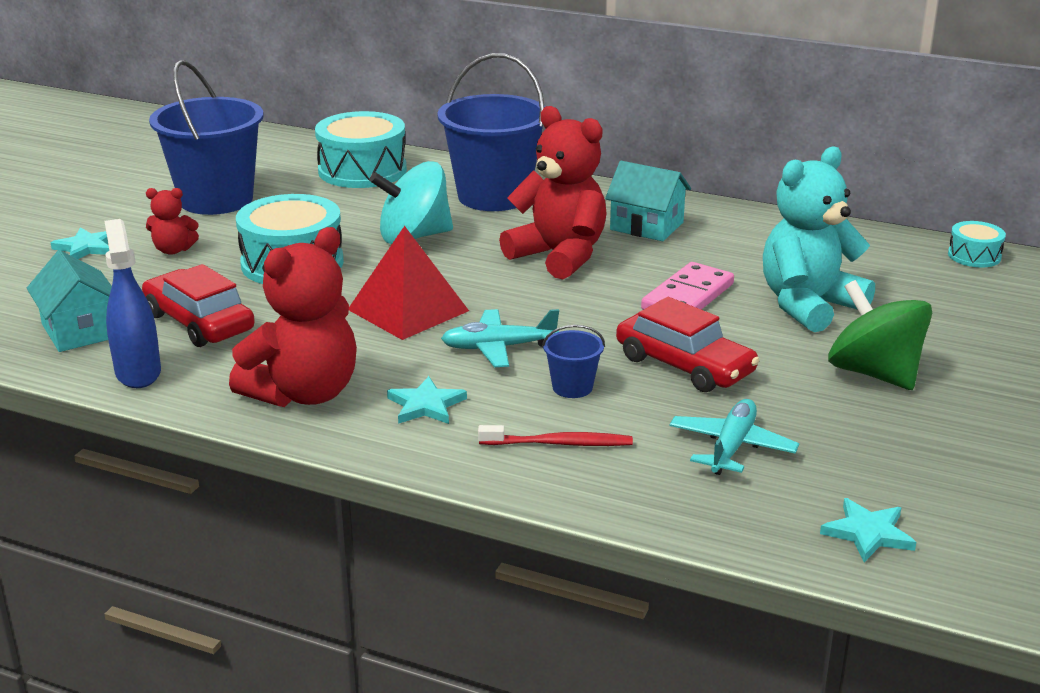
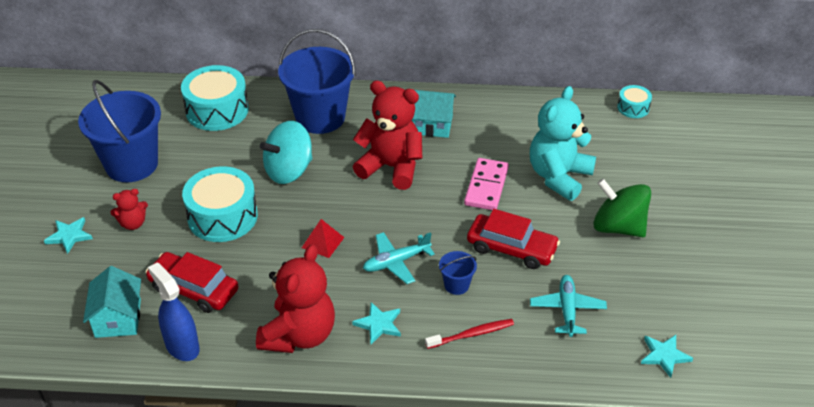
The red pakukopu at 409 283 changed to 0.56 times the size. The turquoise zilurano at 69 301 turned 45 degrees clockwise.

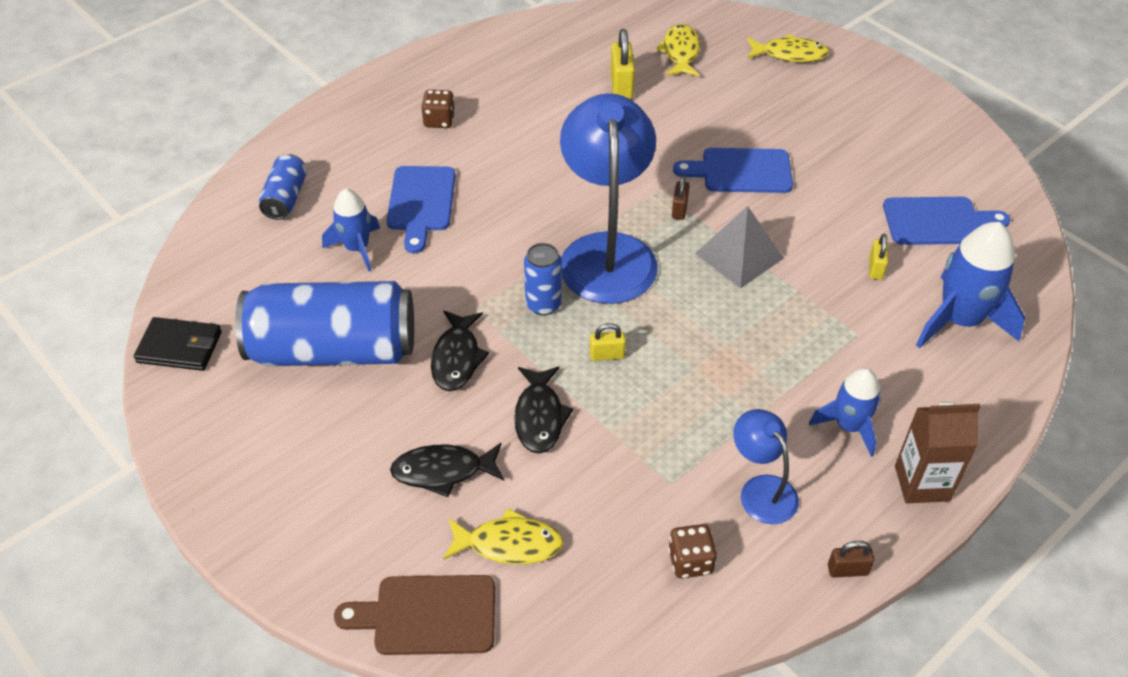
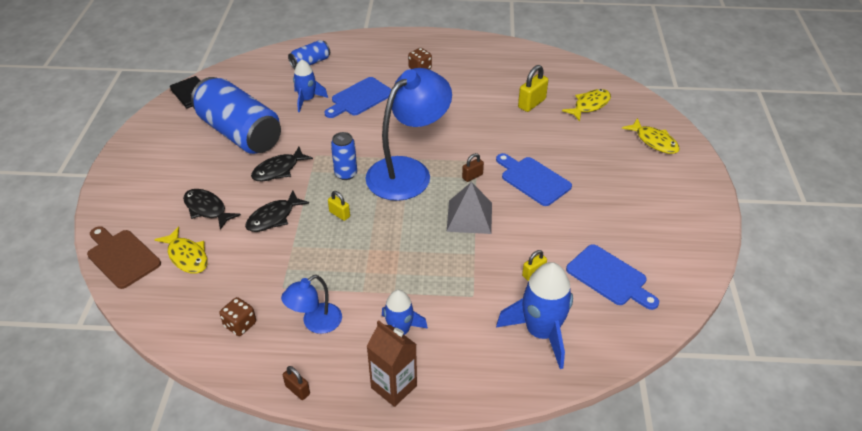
The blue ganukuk at 766 466 turned 150 degrees counterclockwise.

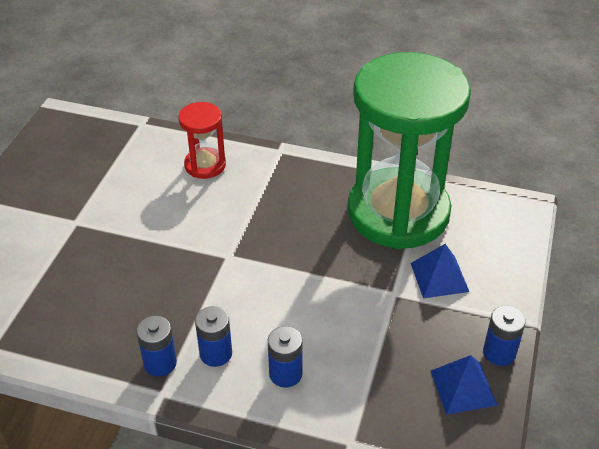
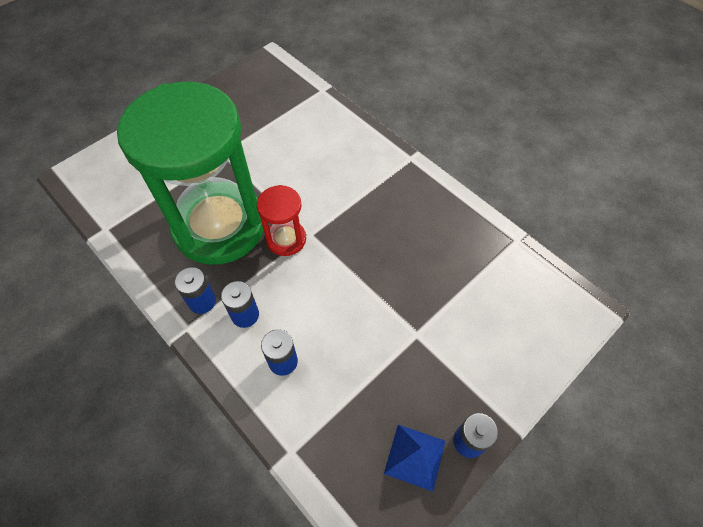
The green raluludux moved from 409 150 to 190 173. The red raluludux moved from 202 140 to 281 220. The blue pakukopu at 440 271 disappeared.

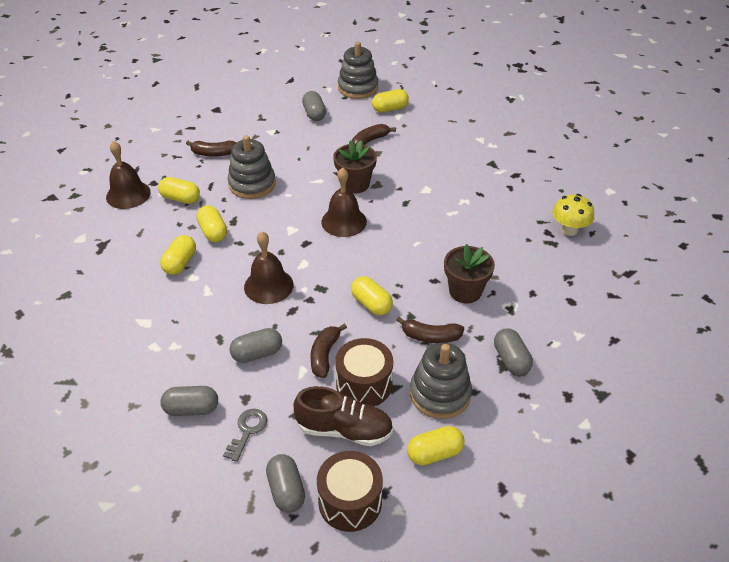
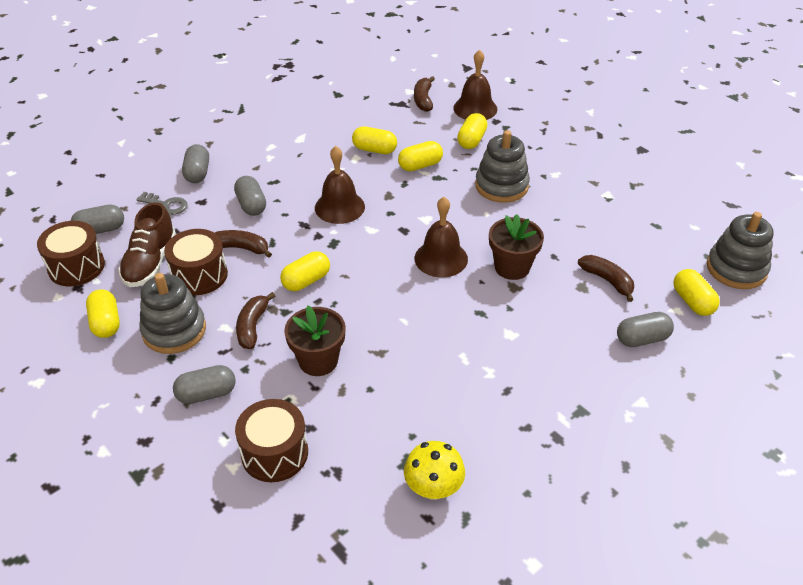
The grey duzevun moved from 314 106 to 645 329. The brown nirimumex moved from 211 149 to 424 94. The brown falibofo at 271 440 appeared.

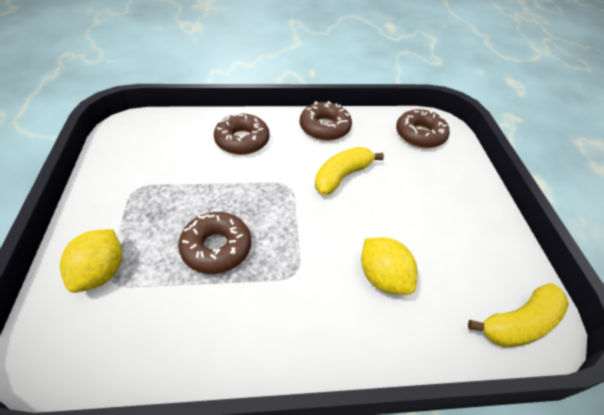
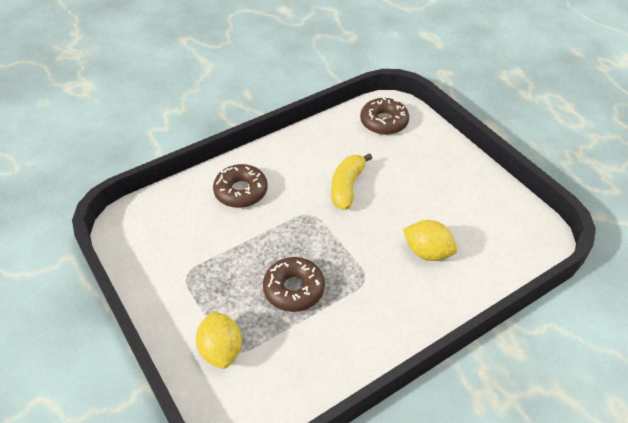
The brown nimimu at 326 121 disappeared. The yellow nirimumex at 518 315 disappeared.

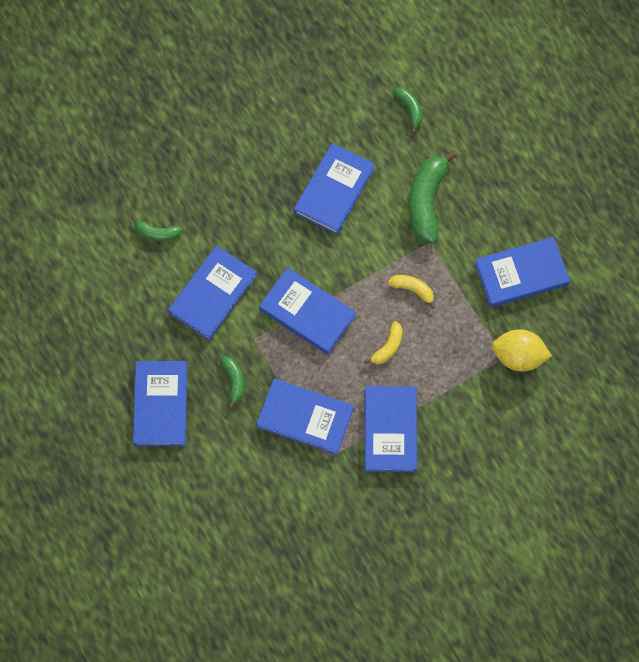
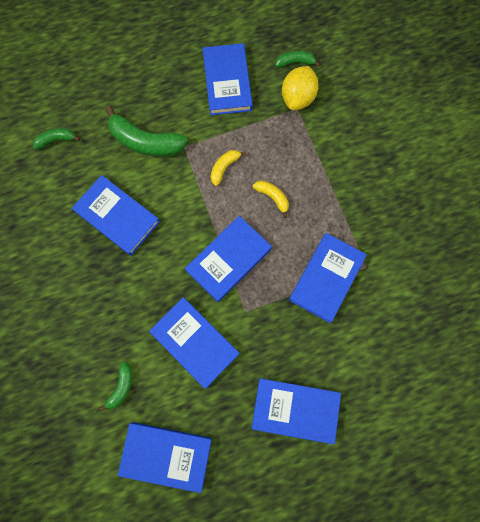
The green nirimumex moved from 232 382 to 297 59. The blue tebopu moved from 391 429 to 165 457.

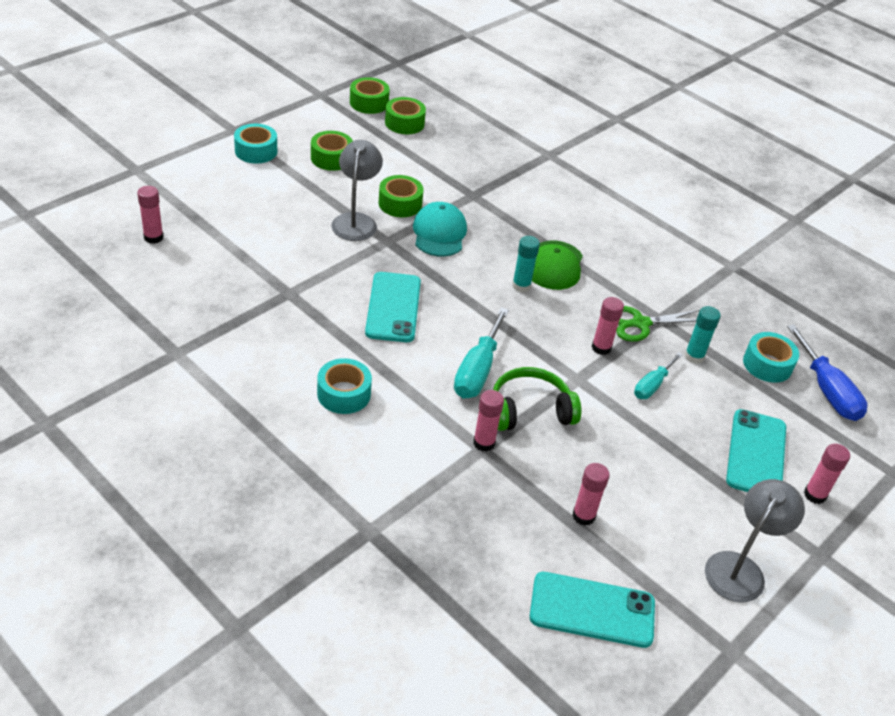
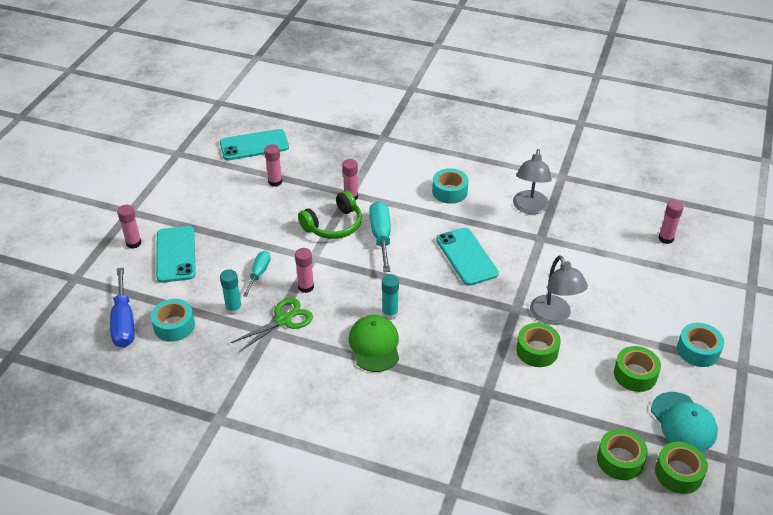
The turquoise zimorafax moved from 440 229 to 684 422. The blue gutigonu at 827 373 turned 150 degrees counterclockwise. The grey ganukuk moved from 755 541 to 532 181.

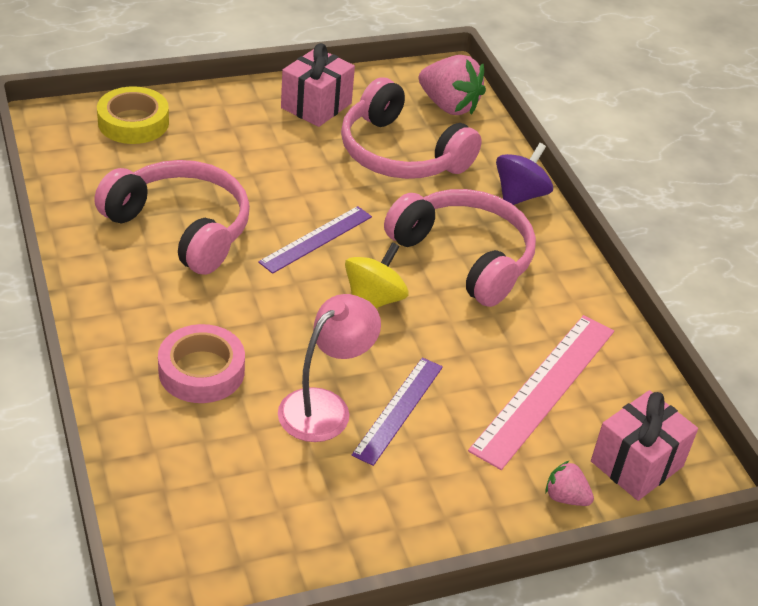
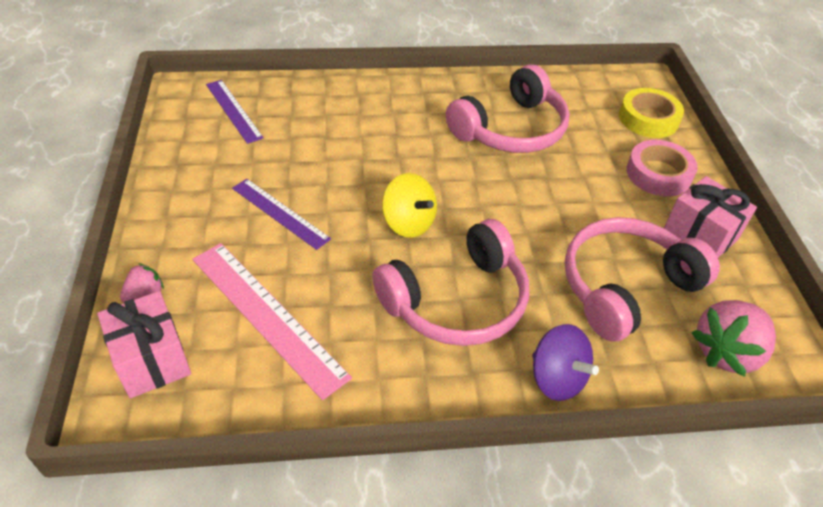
The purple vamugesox moved from 315 240 to 235 112. The pink ganukuk at 329 368 disappeared. The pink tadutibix moved from 201 363 to 662 168.

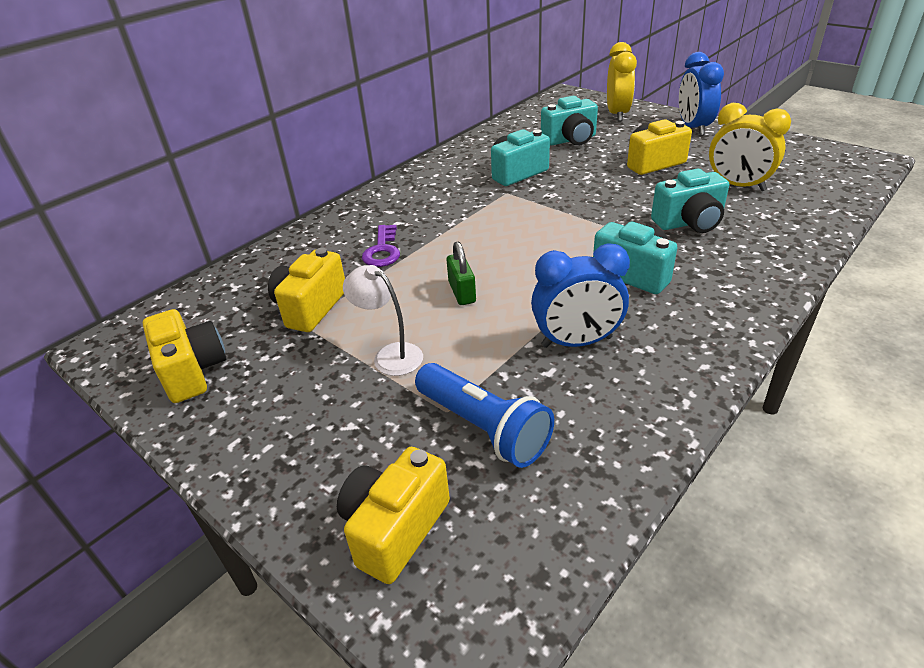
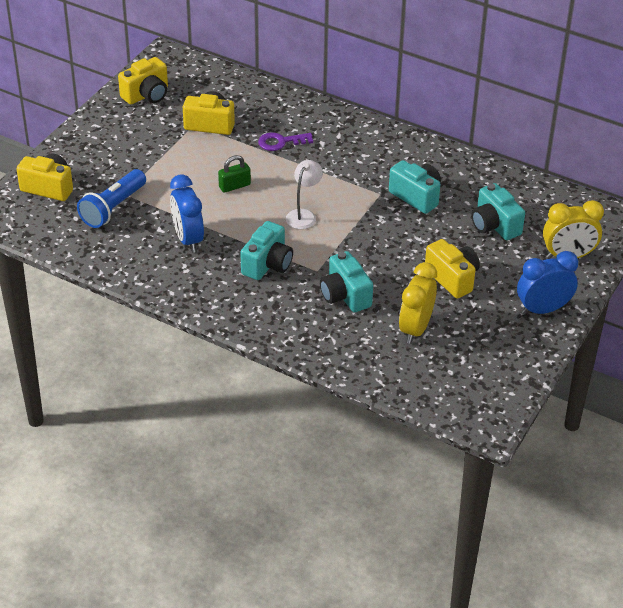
The white ganukuk moved from 383 320 to 304 194.

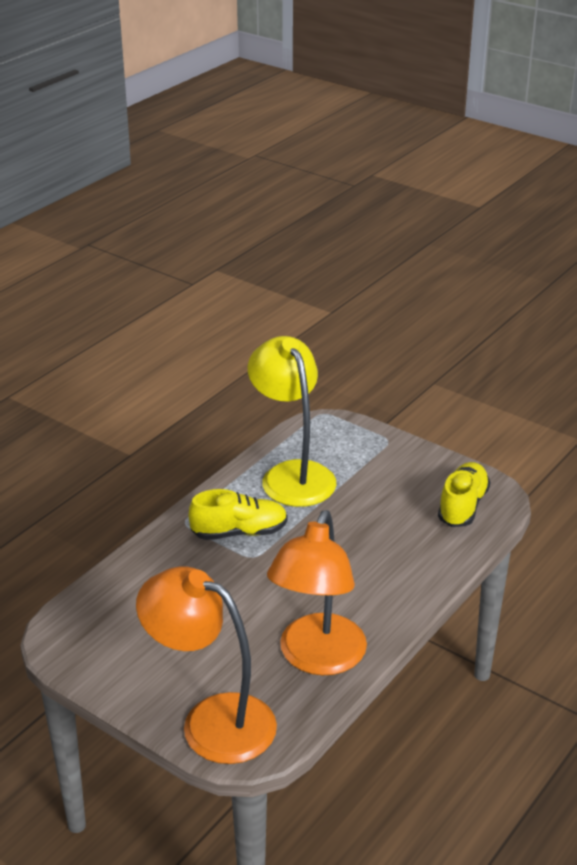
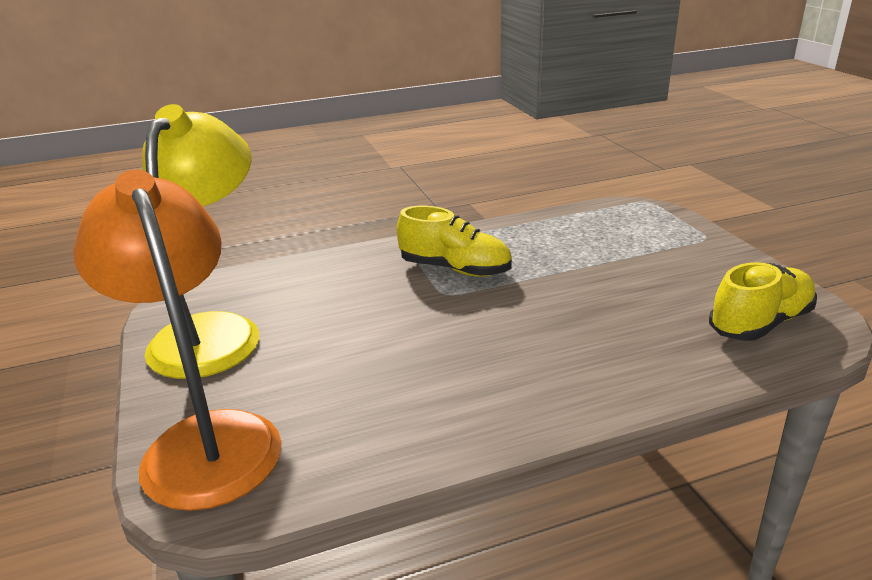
The yellow ganukuk moved from 292 421 to 200 241. The orange ganukuk at 317 593 disappeared.

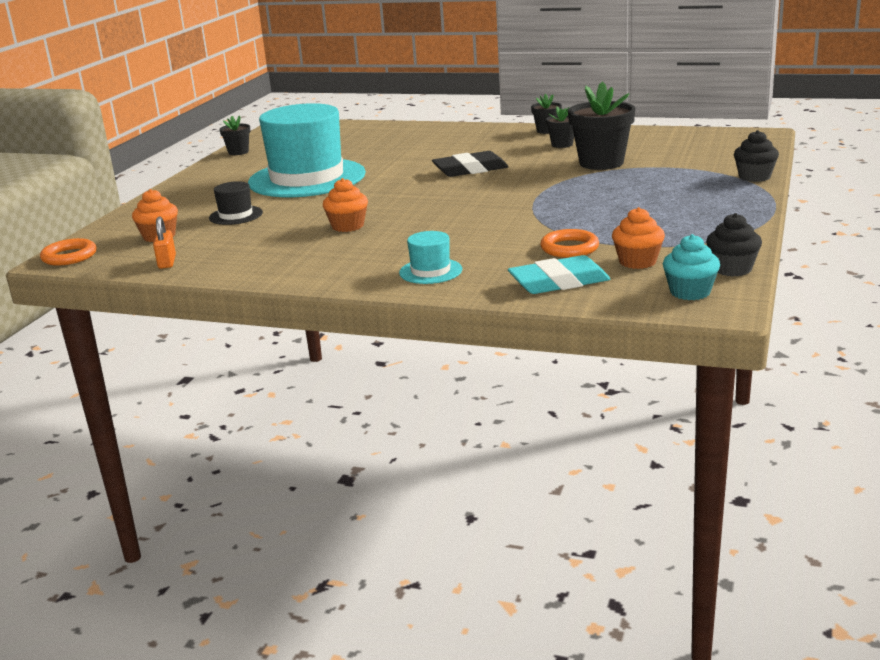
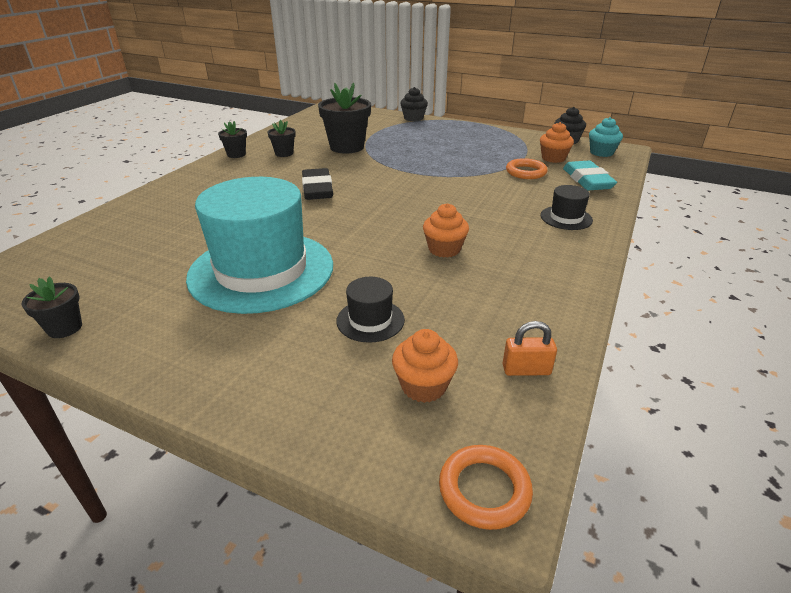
The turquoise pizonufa at 430 257 became the black pizonufa at 566 207.

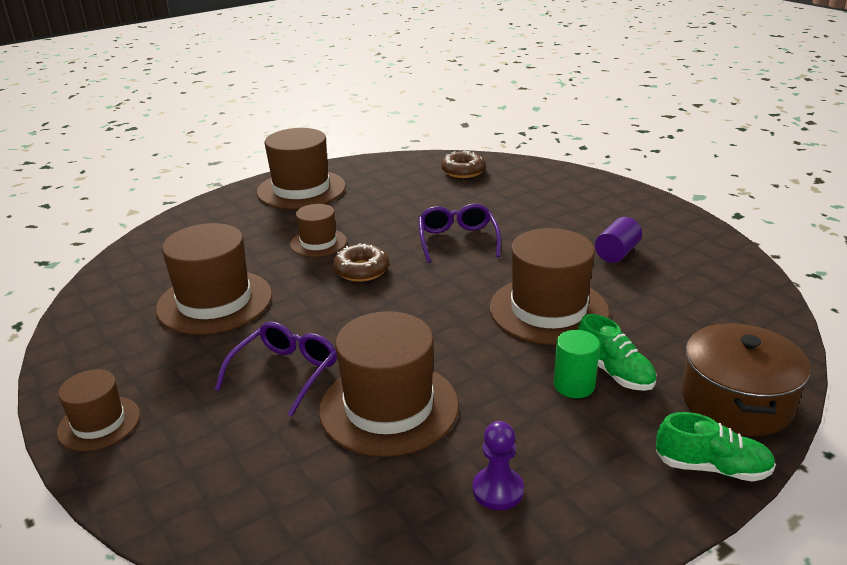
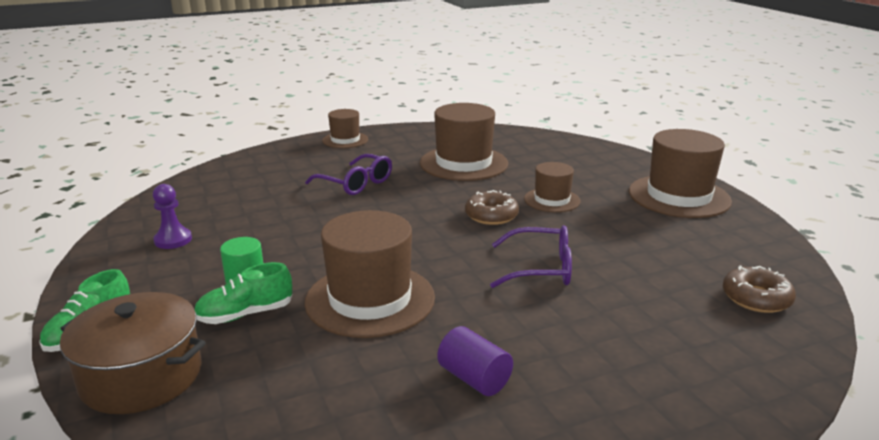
The brown pizonufa at 389 384 disappeared.

